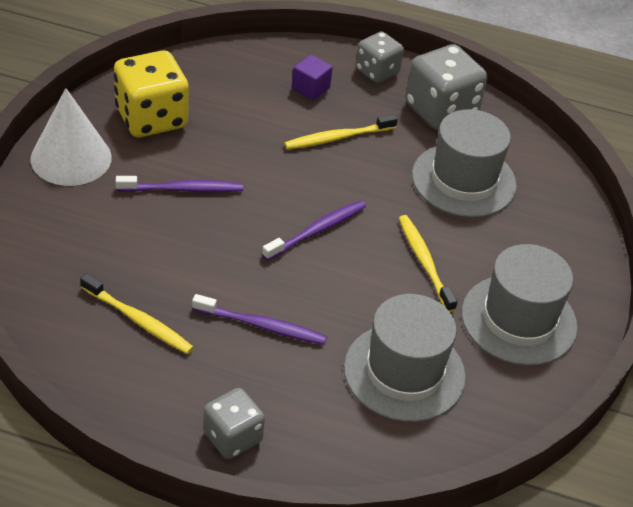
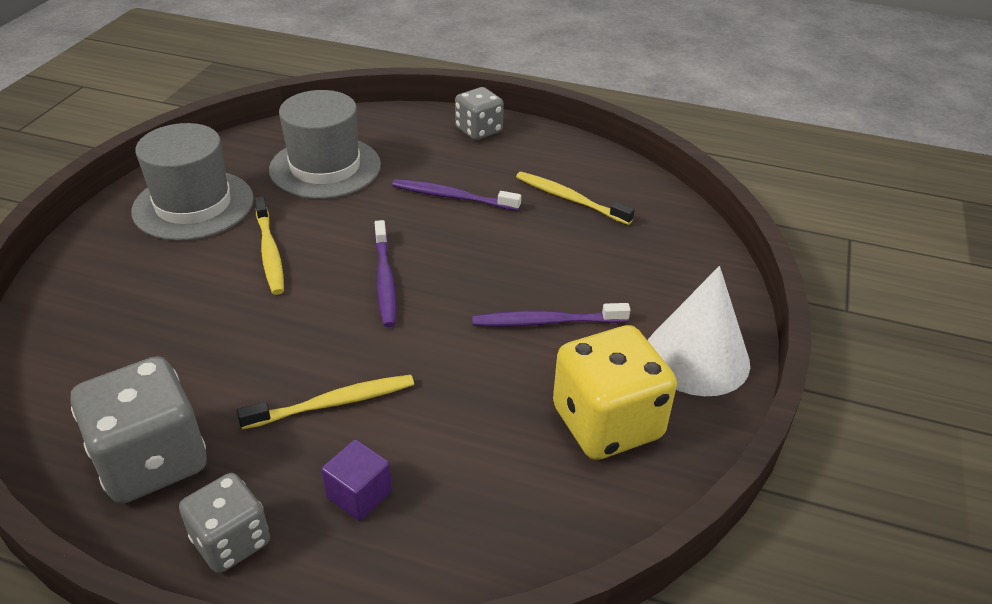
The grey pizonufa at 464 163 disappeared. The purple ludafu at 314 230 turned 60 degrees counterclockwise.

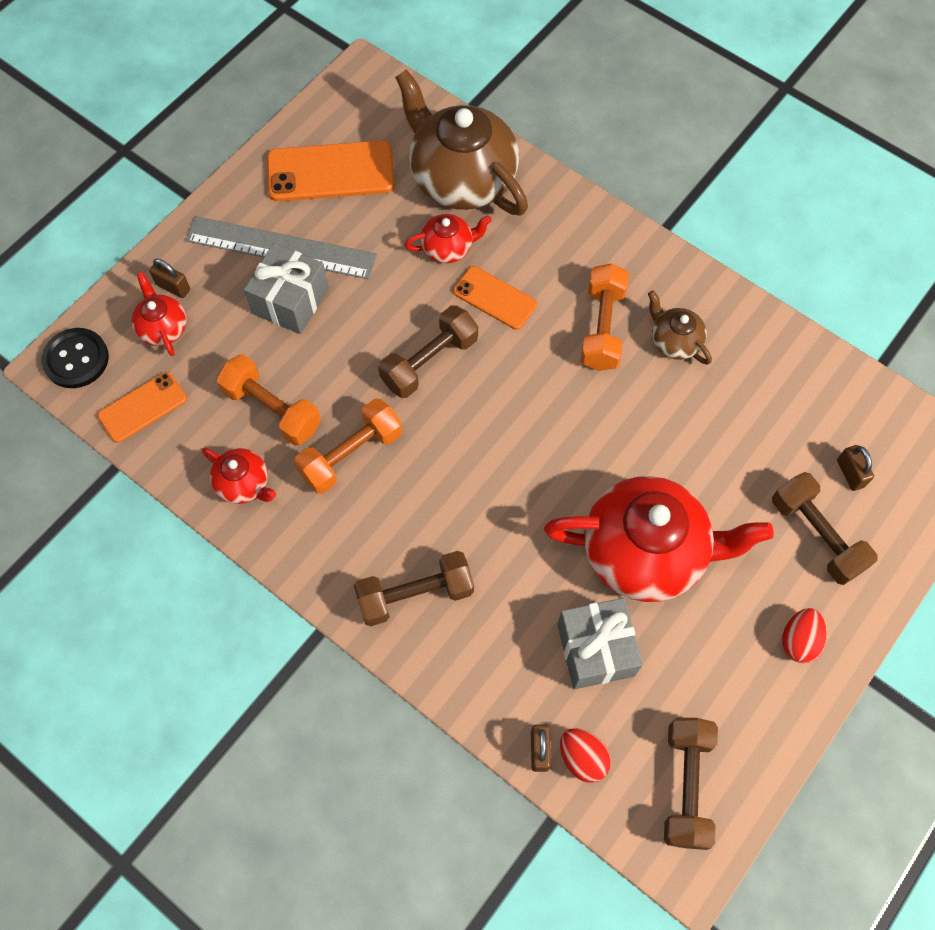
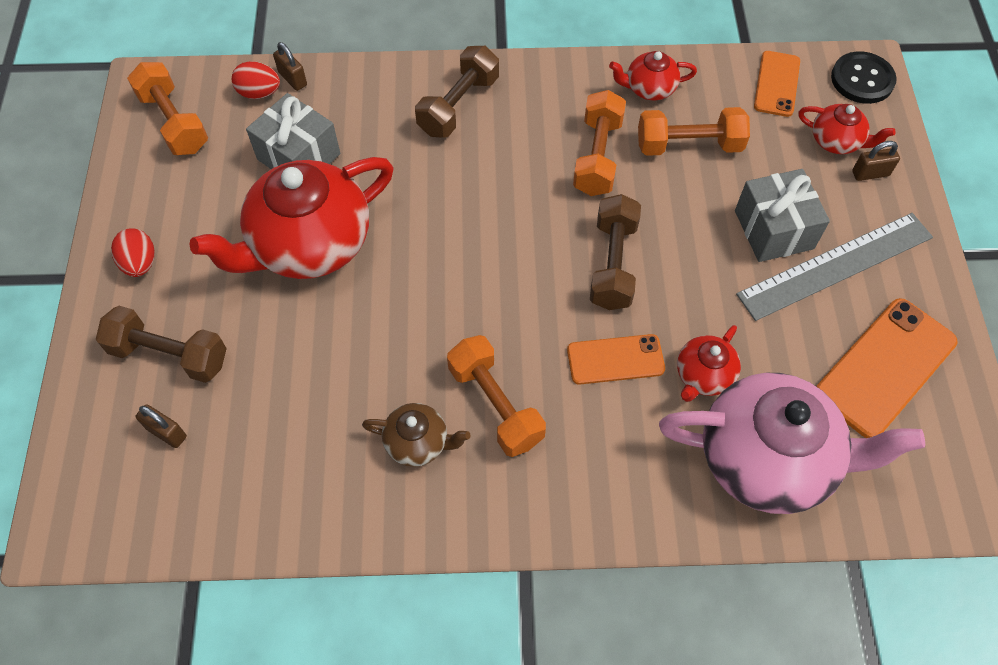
The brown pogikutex at 461 142 became the pink pogikutex at 792 443. The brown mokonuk at 691 784 became the orange mokonuk at 167 108.

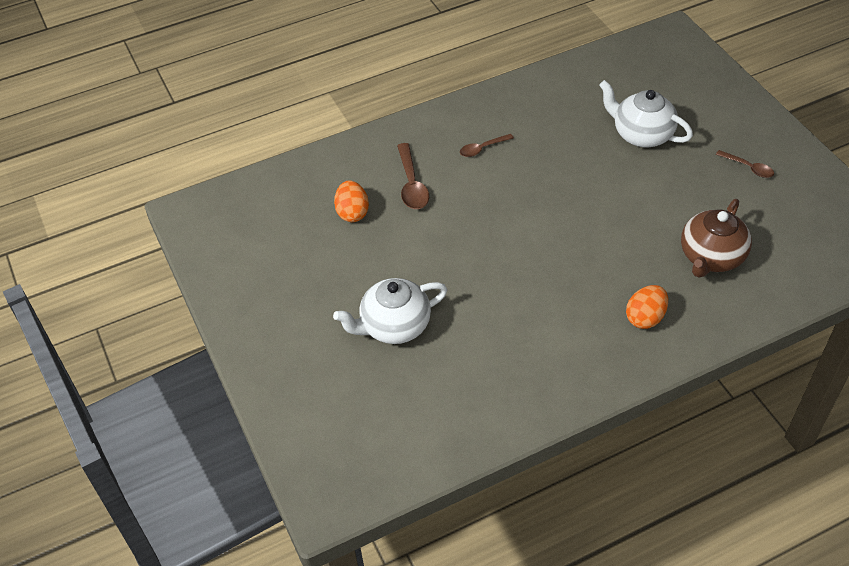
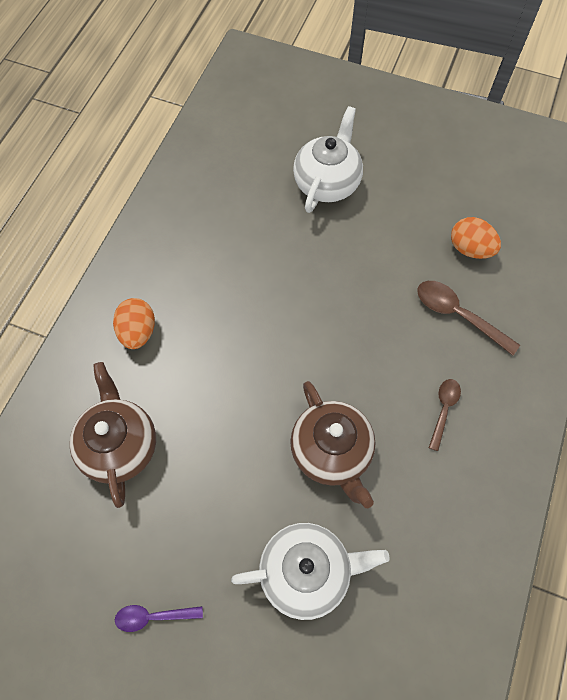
The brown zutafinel at 745 164 became the purple zutafinel at 159 618. The brown pogikutex at 333 444 appeared.

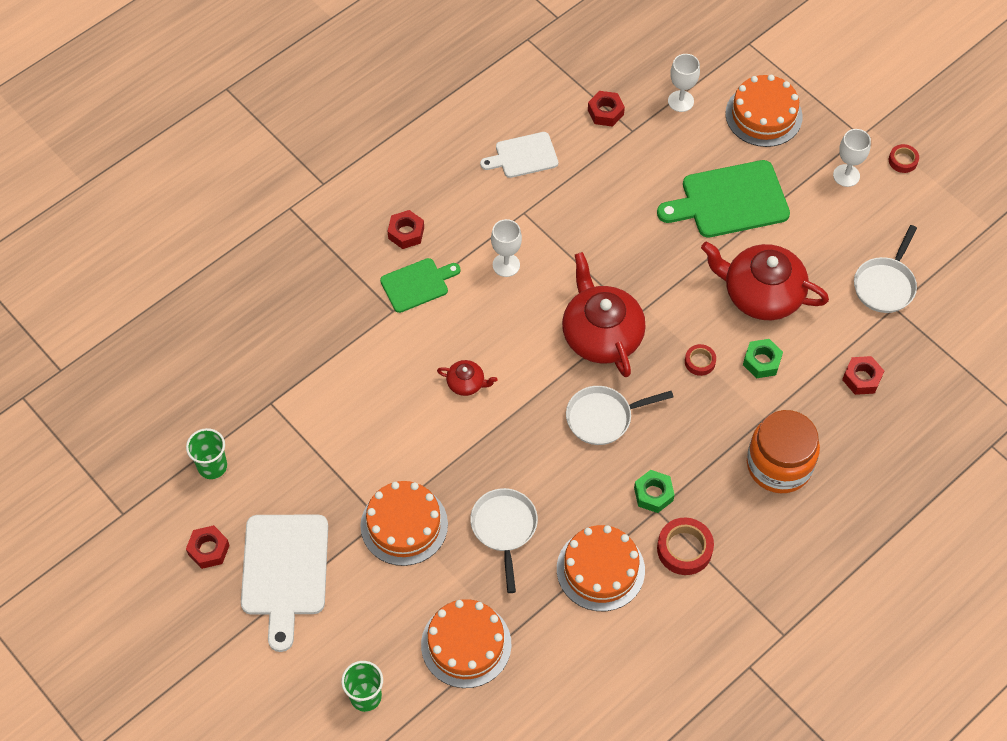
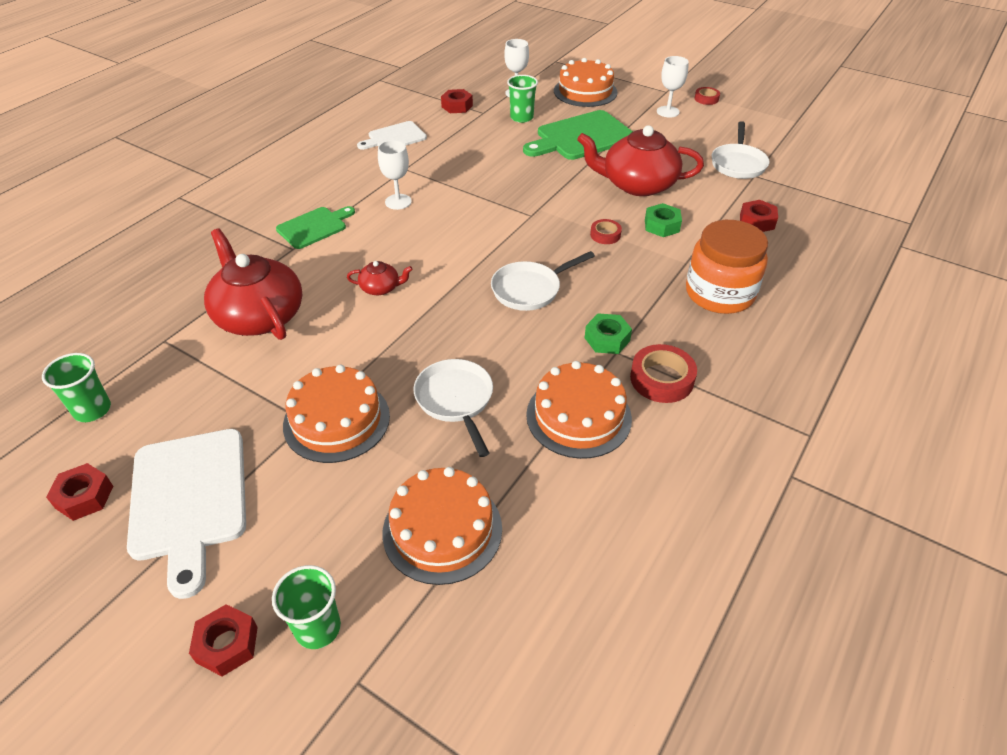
The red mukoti moved from 405 229 to 223 640. The red pogikutex moved from 604 314 to 253 284. The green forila at 522 99 appeared.

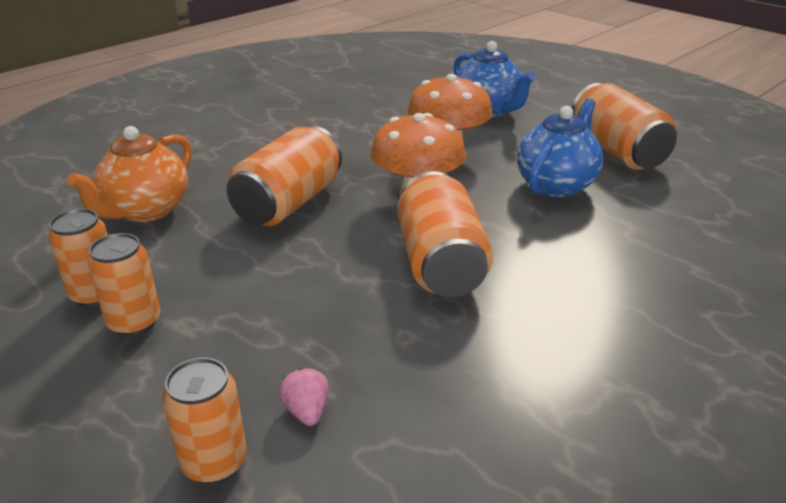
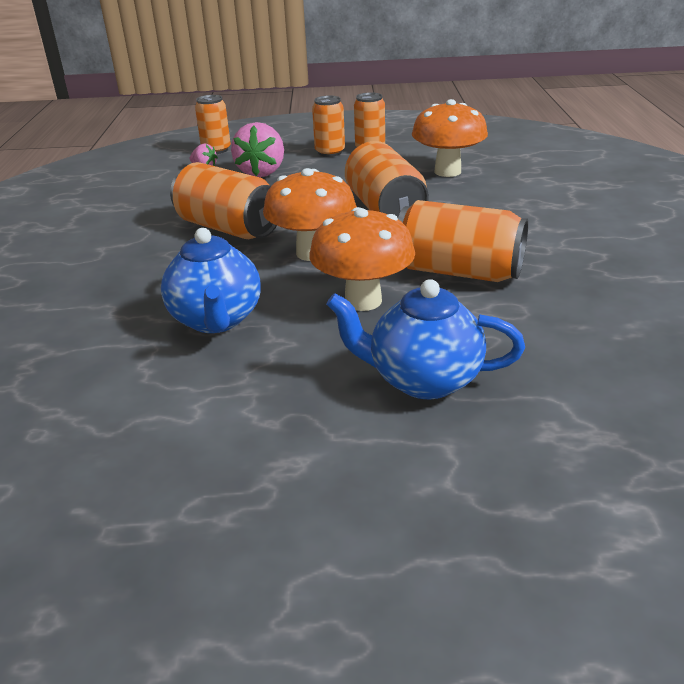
The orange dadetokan moved from 624 126 to 463 241. The orange pogikutex at 129 174 was replaced by the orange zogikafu at 450 138. The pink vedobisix at 257 149 appeared.

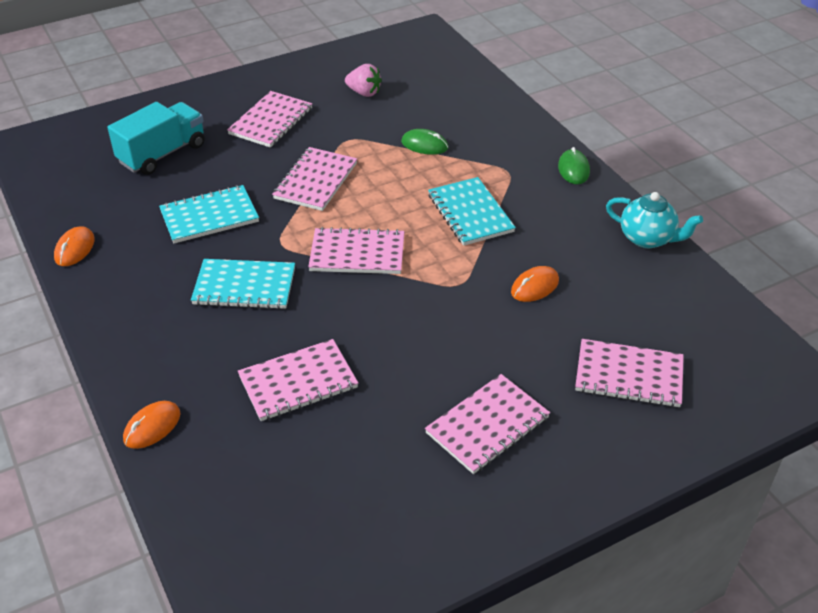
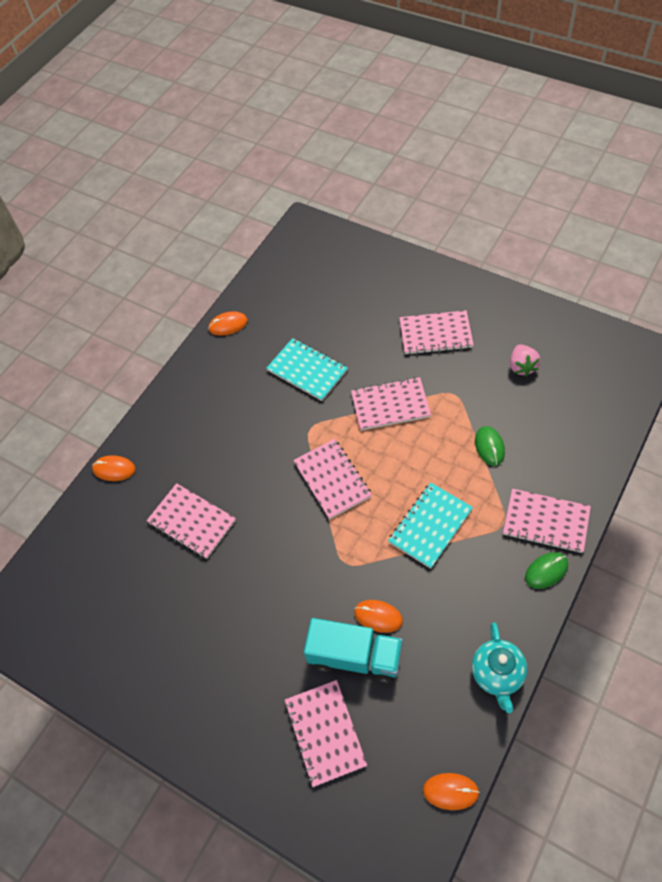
The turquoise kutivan moved from 156 138 to 353 650. The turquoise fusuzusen at 243 284 disappeared. The pink fusuzusen moved from 487 424 to 547 521. The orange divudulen at 451 791 appeared.

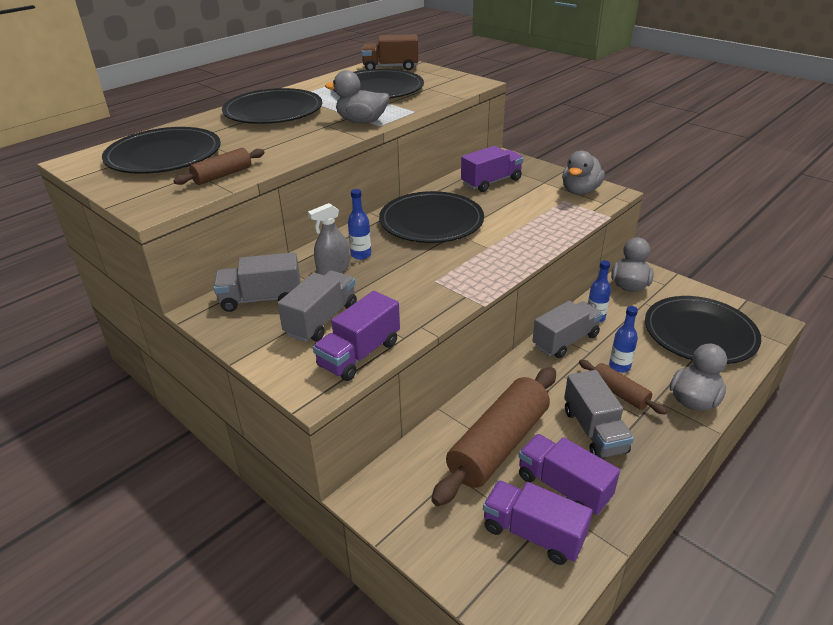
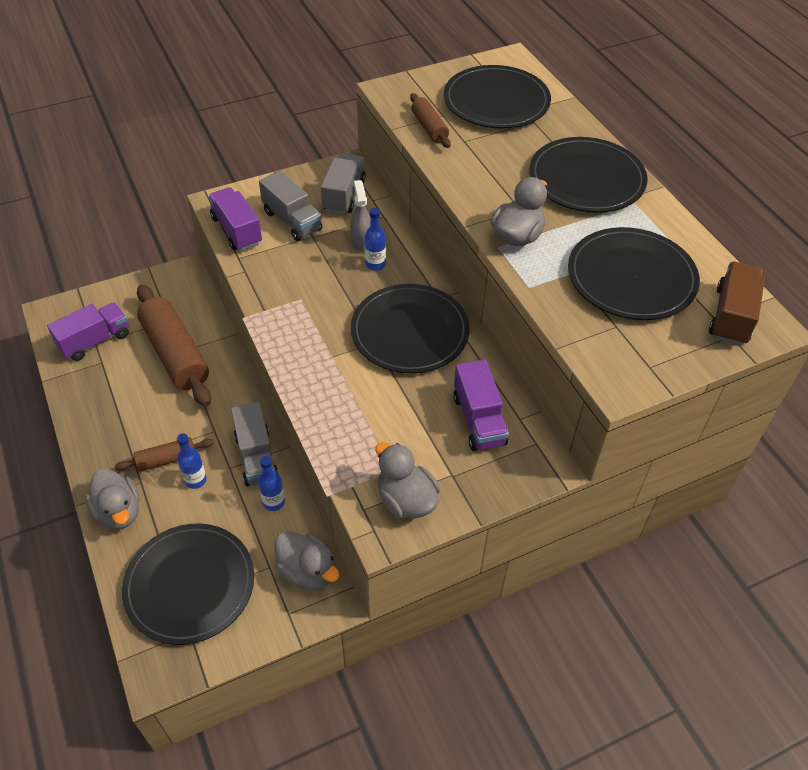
The grey kutivan at 599 414 disappeared. The purple kutivan at 569 474 disappeared.

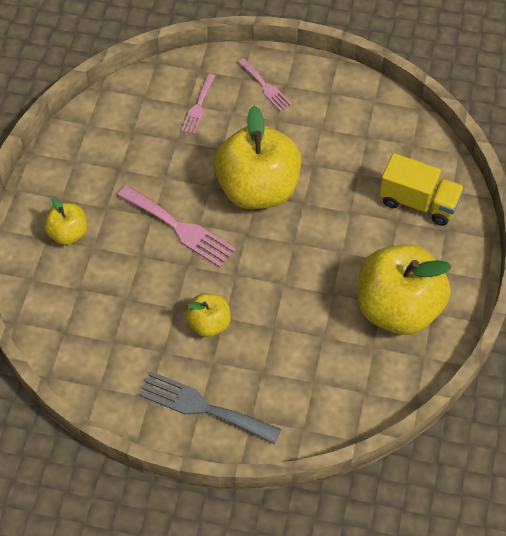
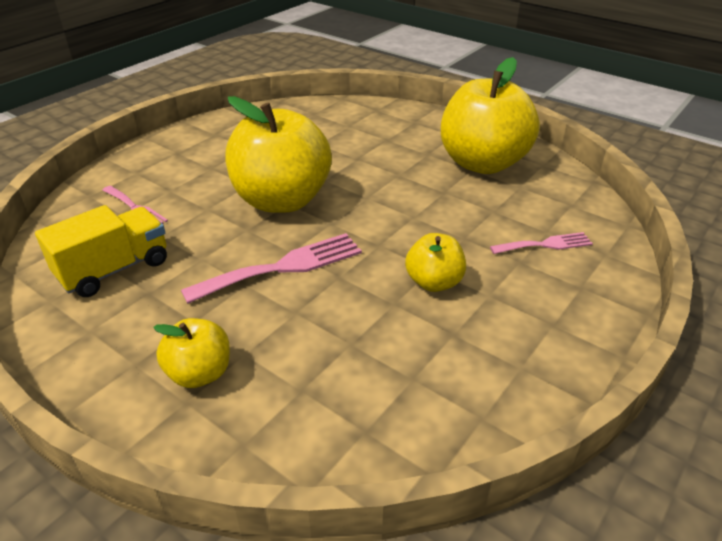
The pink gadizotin moved from 265 84 to 541 243. The yellow kutivan moved from 421 189 to 101 251. The grey gadizotin at 209 407 disappeared.

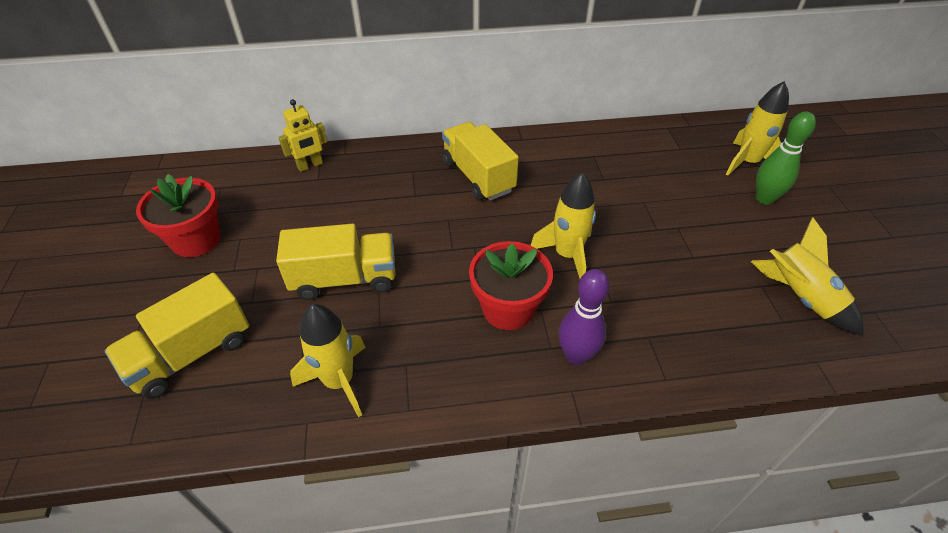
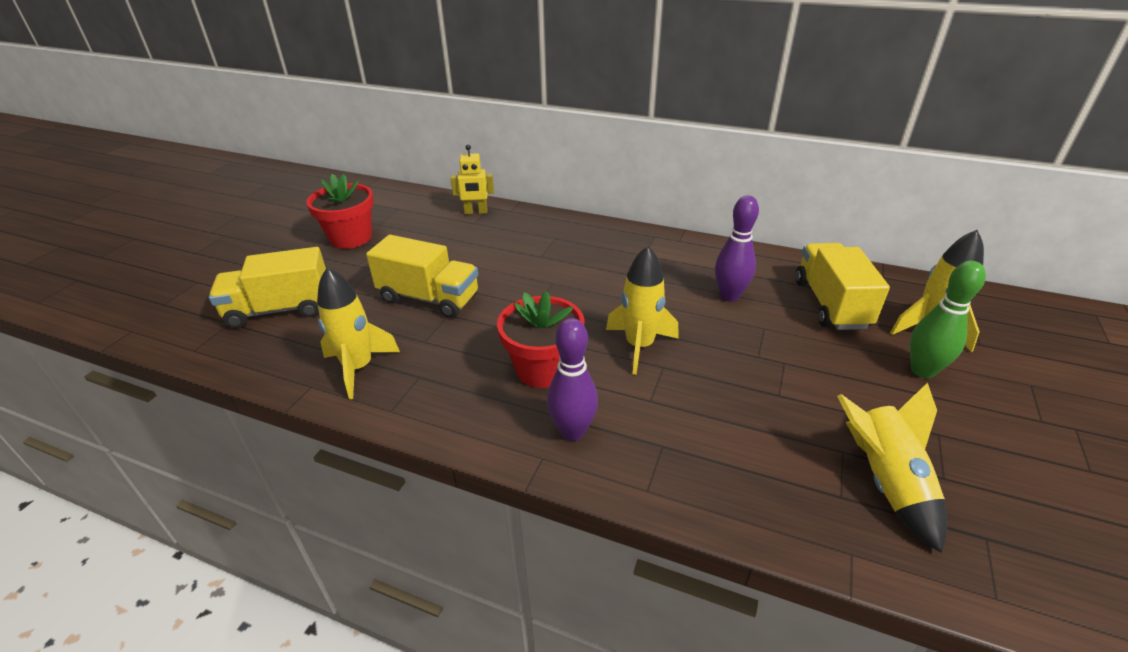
The yellow kutivan moved from 480 161 to 842 286. The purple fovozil at 737 248 appeared.

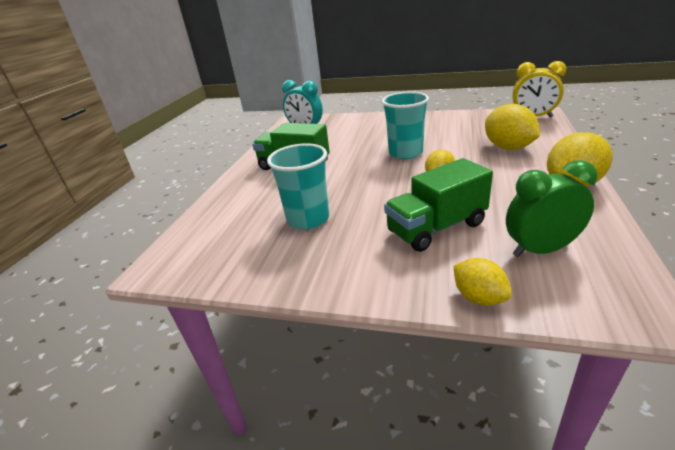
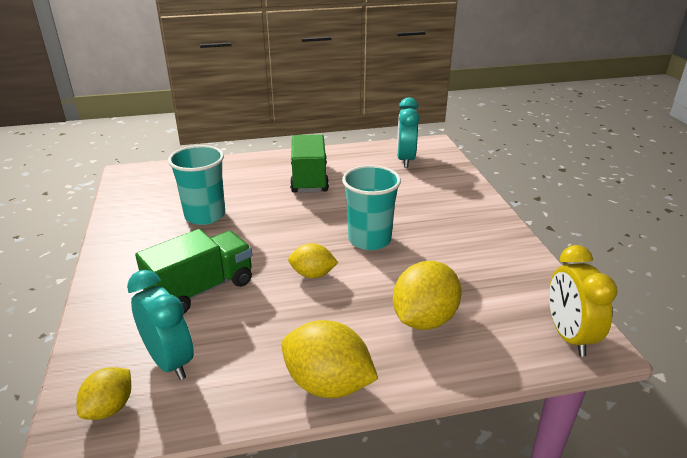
The green kutivan at 438 205 turned 105 degrees clockwise. The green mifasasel at 551 208 became the turquoise mifasasel at 160 325. The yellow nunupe moved from 482 282 to 103 393.

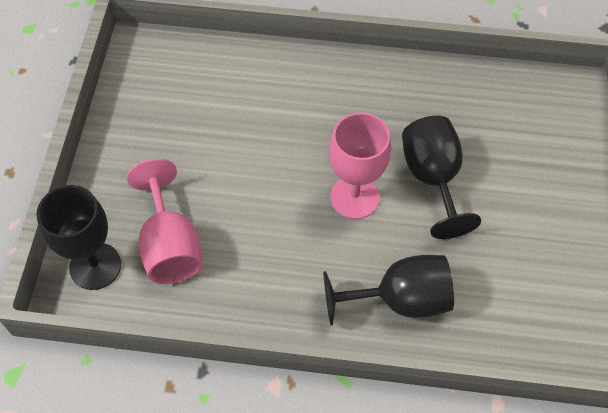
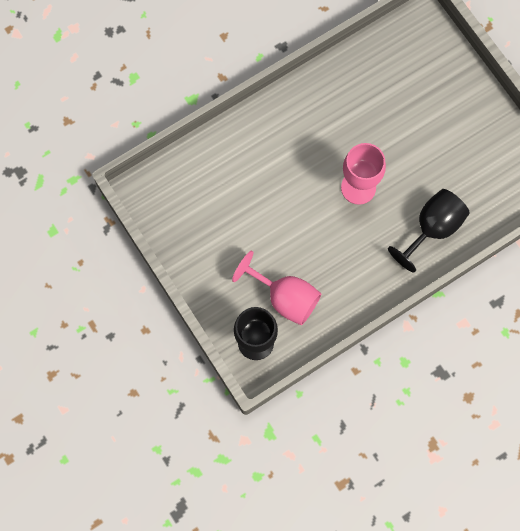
The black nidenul at 441 177 disappeared.

